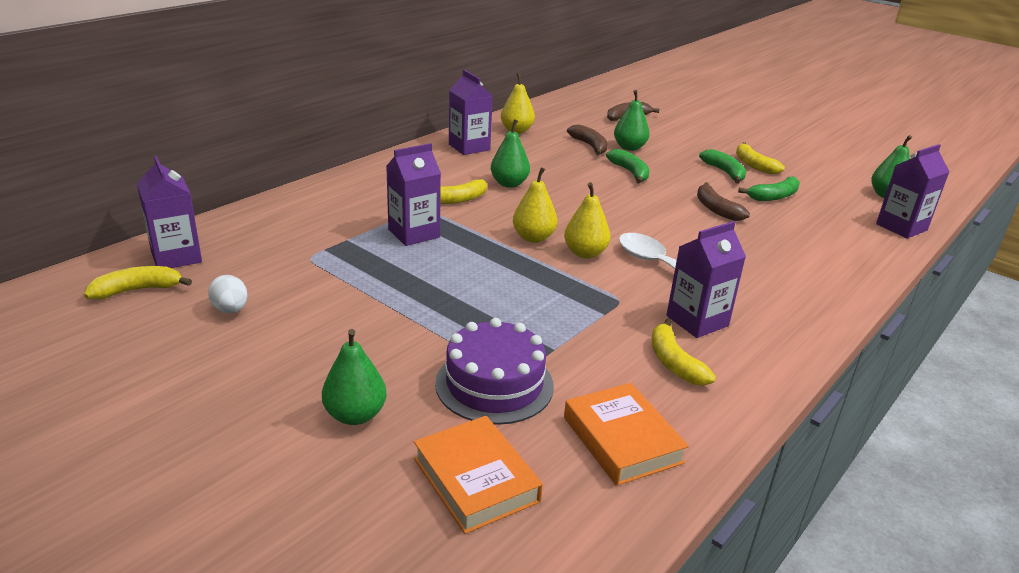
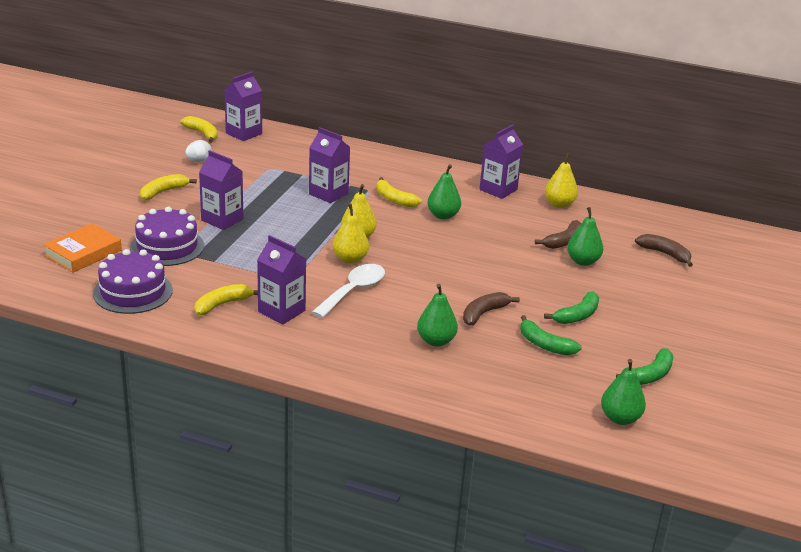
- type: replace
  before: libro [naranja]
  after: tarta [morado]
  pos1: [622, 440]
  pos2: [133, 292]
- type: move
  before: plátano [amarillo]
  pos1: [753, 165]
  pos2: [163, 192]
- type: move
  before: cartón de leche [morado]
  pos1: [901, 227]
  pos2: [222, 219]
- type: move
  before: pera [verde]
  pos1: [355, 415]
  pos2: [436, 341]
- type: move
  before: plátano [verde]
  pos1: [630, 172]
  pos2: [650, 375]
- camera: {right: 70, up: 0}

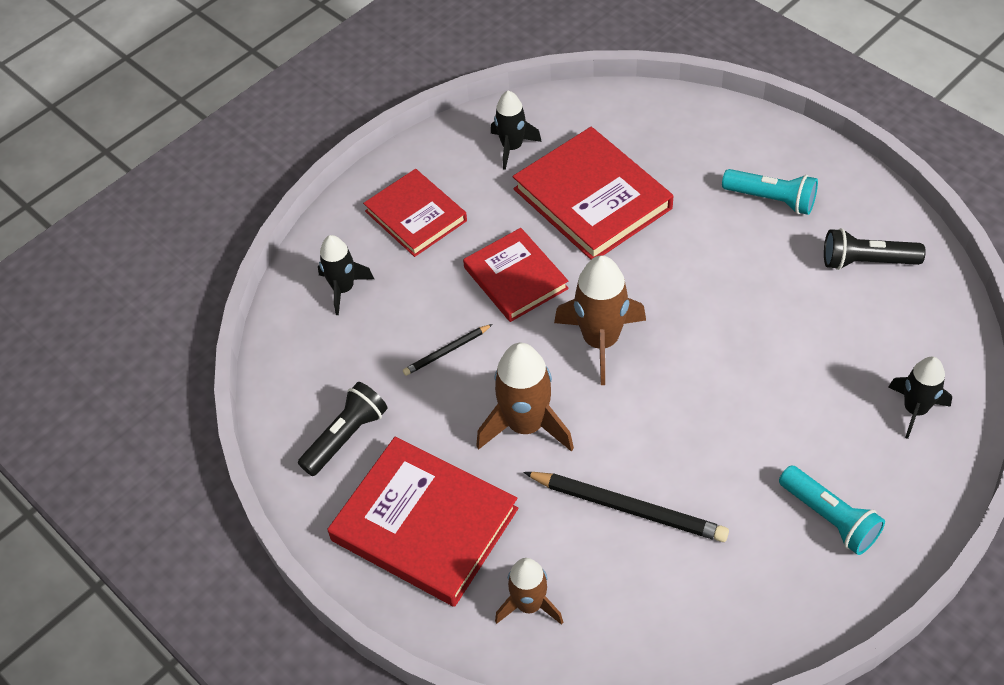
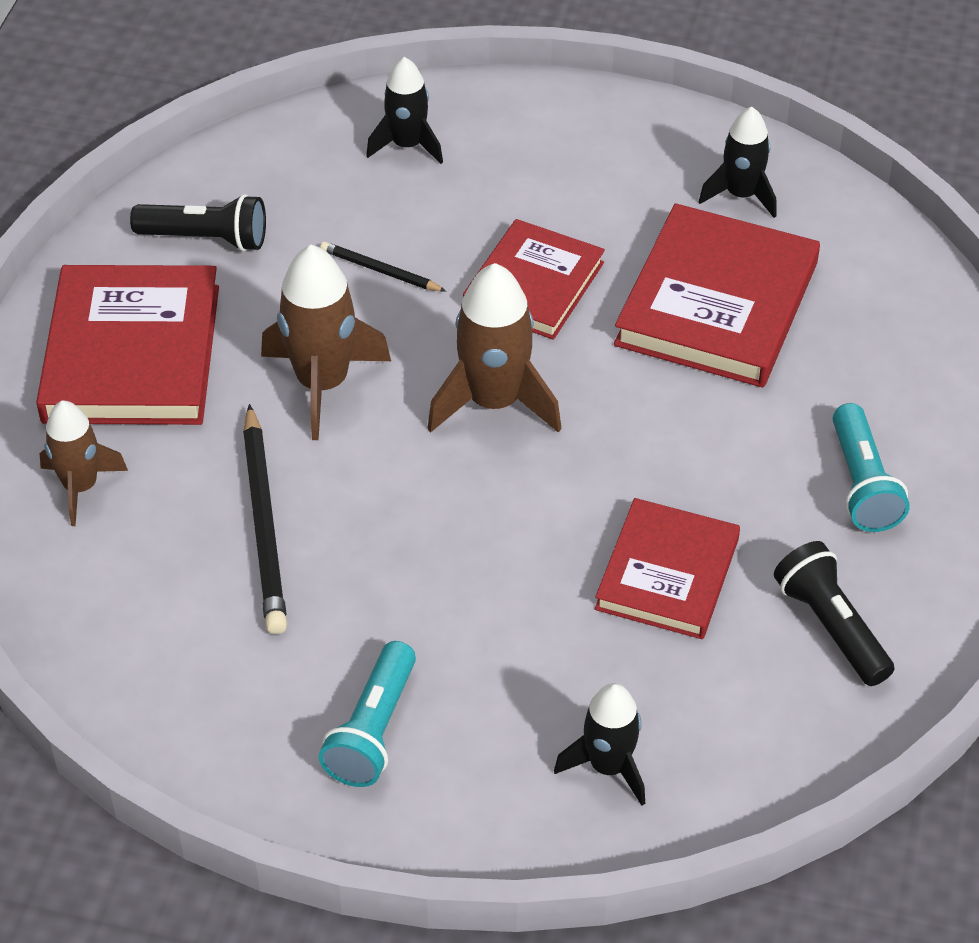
- type: move
  before: libro [rojo]
  pos1: [415, 216]
  pos2: [667, 574]
- camera: {right: 55, up: -5}

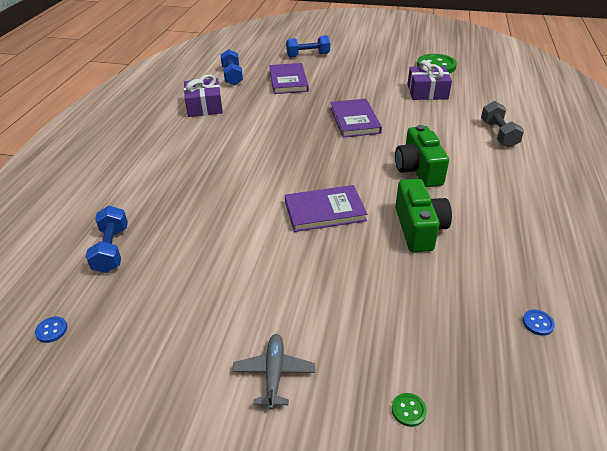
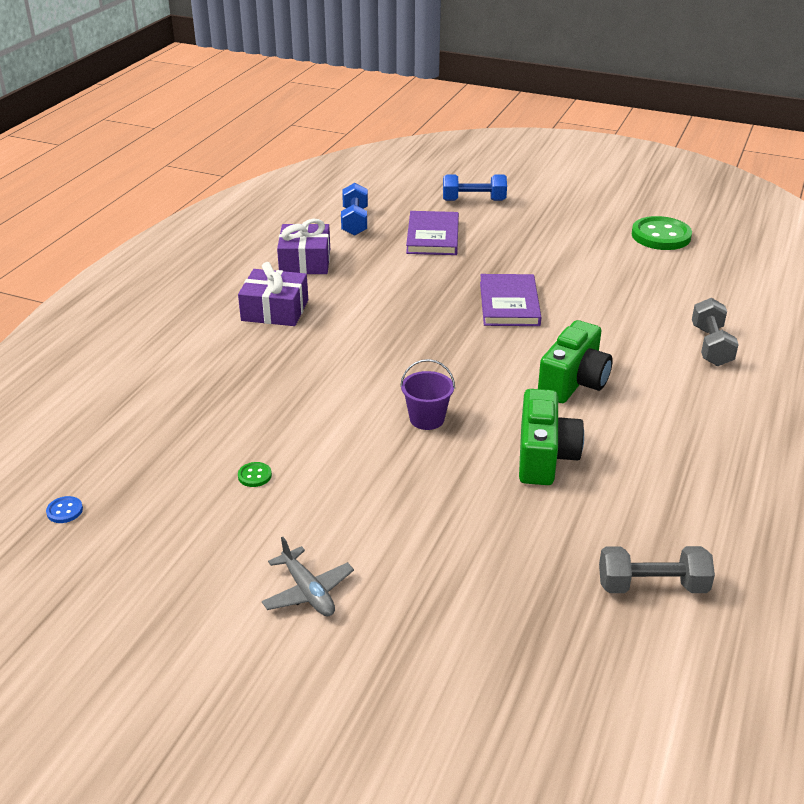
- type: move
  before: regalo [morado]
  pos1: [427, 92]
  pos2: [275, 310]
- type: move
  before: botón [verde]
  pos1: [408, 410]
  pos2: [254, 476]
- type: rotate
  before: avión [gris]
  pos1: [274, 373]
  pos2: [308, 591]
  turn: 135
- type: replace
  before: libro [morado]
  after: balde [morado]
  pos1: [324, 211]
  pos2: [427, 419]
- type: rotate
  before: cámara [verde]
  pos1: [418, 170]
  pos2: [573, 382]
  turn: -150
- type: replace
  before: botón [azul]
  after: mancuerna [gris]
  pos1: [537, 323]
  pos2: [652, 586]
- type: delete
  before: mancuerna [azul]
  pos1: [112, 249]
- camera: {right: 10, up: -5}

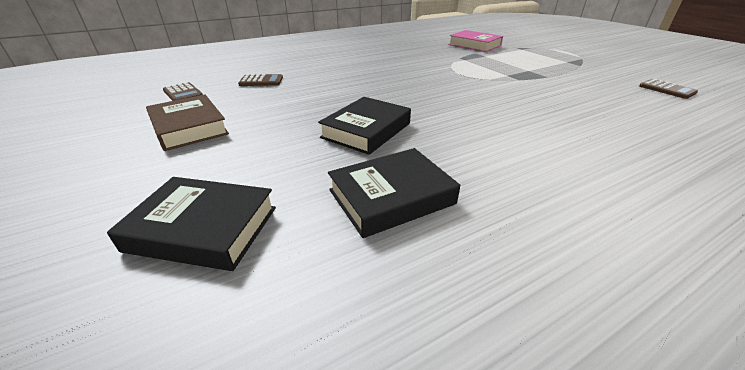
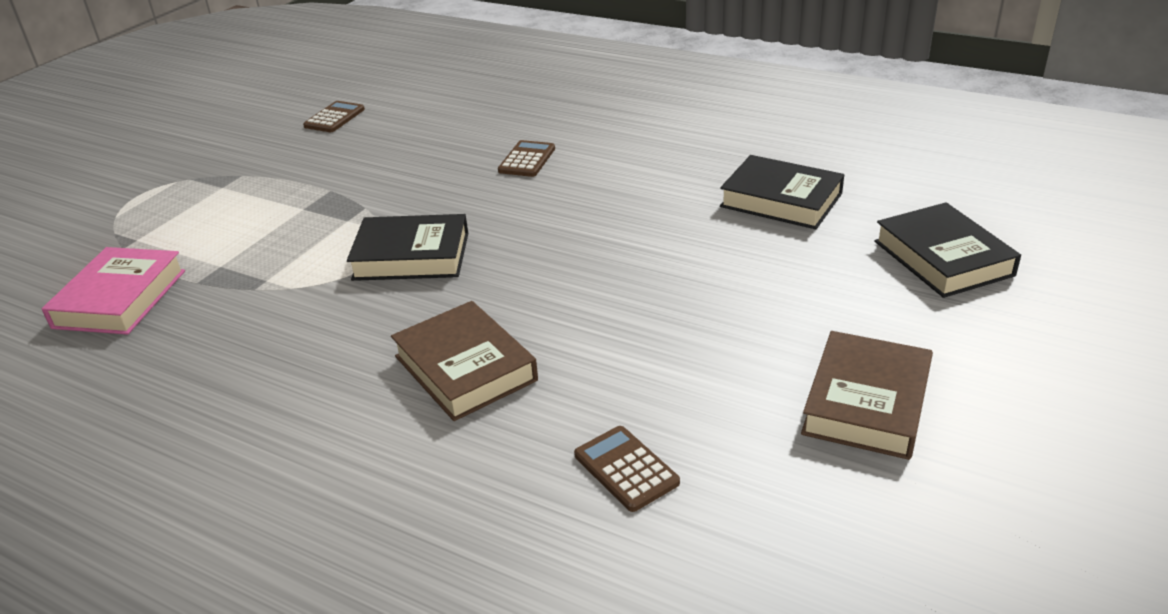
- type: move
  before: libro [negro]
  pos1: [366, 130]
  pos2: [411, 256]
- type: insert
  after: libro [marrón]
  pos2: [465, 368]
- type: move
  before: calculadora [marrón]
  pos1: [183, 93]
  pos2: [527, 160]
- camera: {right: -120, up: 0}

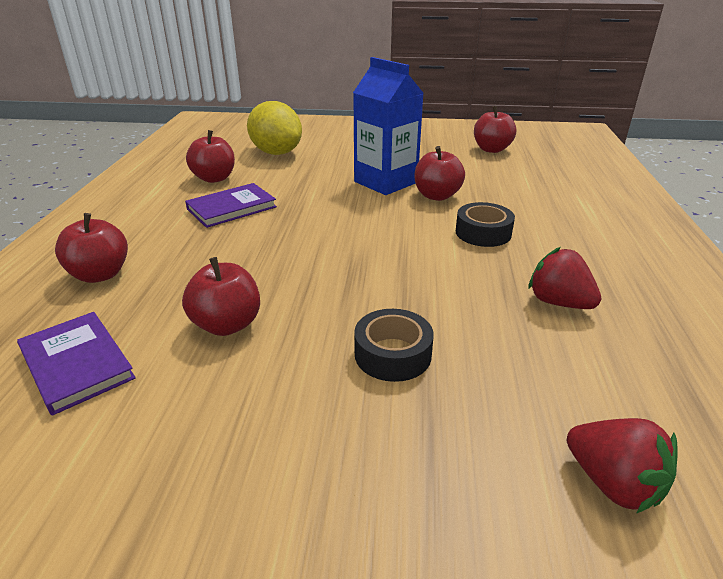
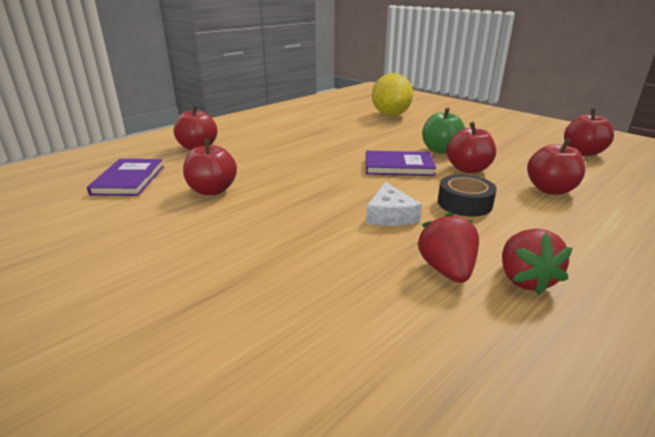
- type: move
  before: libro [morado]
  pos1: [231, 208]
  pos2: [398, 166]
- type: insert
  after: queso [blanco]
  pos2: [390, 215]
- type: replace
  before: cartón de leche [azul]
  after: manzana [verde]
  pos1: [385, 182]
  pos2: [440, 150]
- type: move
  before: fresa [rojo]
  pos1: [613, 483]
  pos2: [524, 279]
- type: move
  before: manzana [rojo]
  pos1: [214, 178]
  pos2: [550, 190]
- type: delete
  before: cinta adhesiva [negro]
  pos1: [392, 354]
- camera: {right: 40, up: -5}

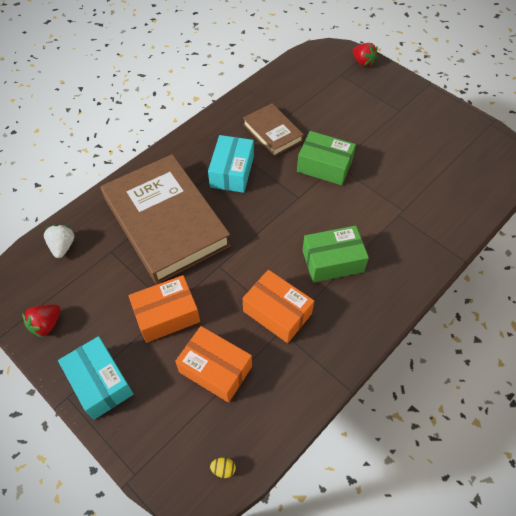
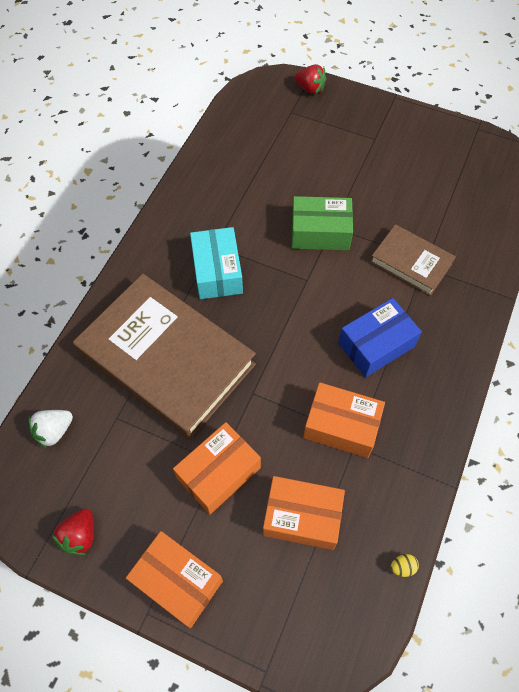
- type: rotate
  before: fresa [blanco]
  pos1: [63, 246]
  pos2: [54, 431]
  turn: -105
- type: recolor
  before: caja [turquesa]
  after: caja [naranja]
  pos1: [100, 382]
  pos2: [177, 581]
- type: recolor
  before: caja [verde]
  after: caja [azul]
  pos1: [332, 261]
  pos2: [376, 345]
- type: move
  before: libro [marrón]
  pos1: [272, 132]
  pos2: [411, 262]
- type: move
  before: huevo [amarillo]
  pos1: [223, 469]
  pos2: [402, 567]
- camera: {right: -20, up: 5}

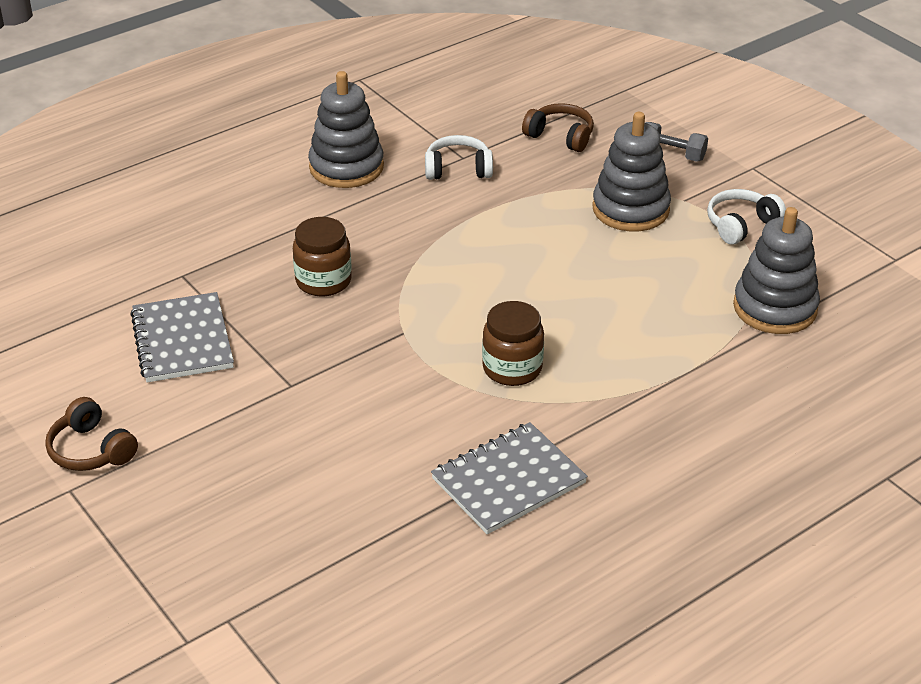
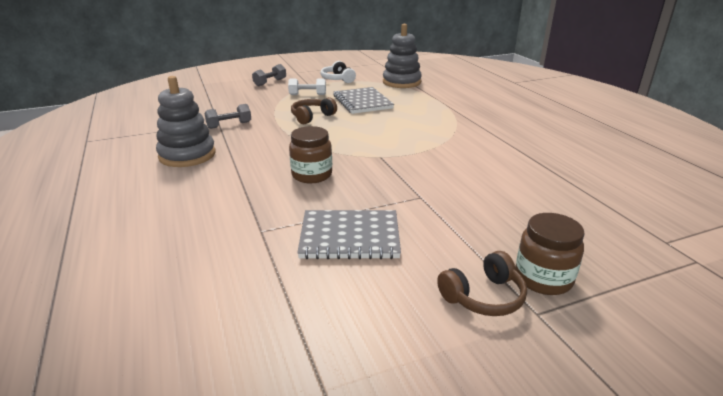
- type: replace
  before: auriculares [blanco]
  after: mancuerna [gris]
  pos1: [458, 169]
  pos2: [229, 125]
- type: replace
  before: juguete apilable [gris]
  after: mancuerna [blanco]
  pos1: [630, 209]
  pos2: [307, 95]
- type: move
  before: auriculares [marrón]
  pos1: [560, 136]
  pos2: [312, 117]
- type: move
  before: cuaderno [gris]
  pos1: [508, 481]
  pos2: [362, 102]
- type: move
  before: tarro [marrón]
  pos1: [512, 368]
  pos2: [543, 278]
- camera: {right: -75, up: -10}

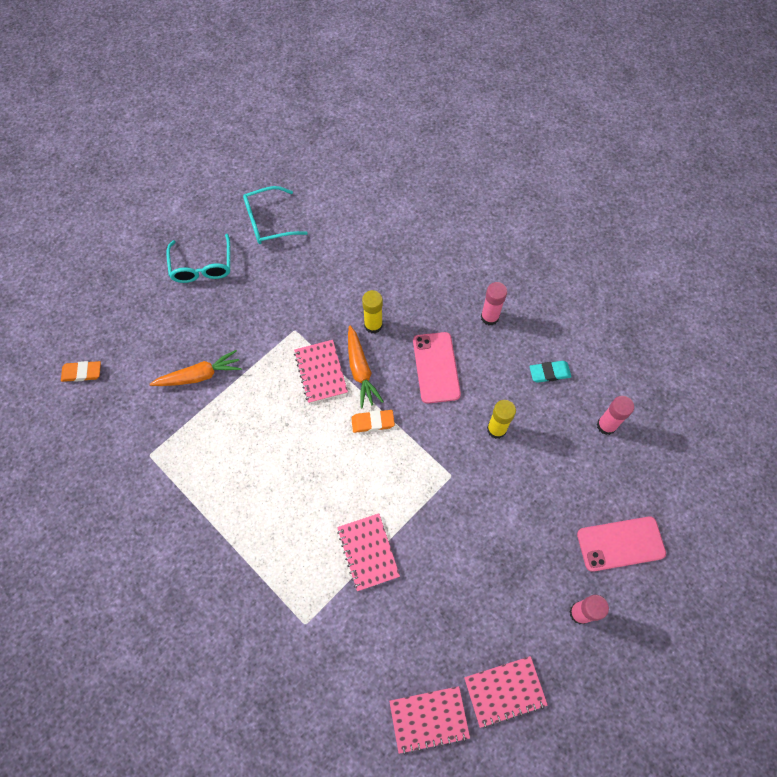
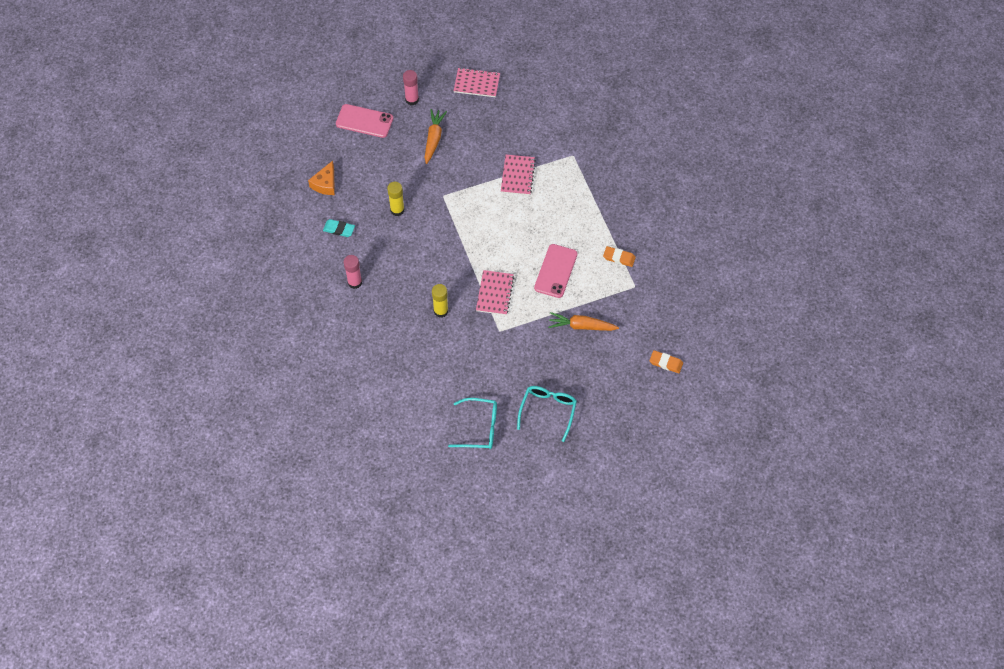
- type: replace
  before: barra de pegamento [rosa]
  after: queso [naranja]
  pos1: [606, 425]
  pos2: [325, 184]
- type: move
  before: zanahoria [naranja]
  pos1: [360, 370]
  pos2: [433, 139]
- type: move
  before: móvil [rosa]
  pos1: [436, 367]
  pos2: [556, 271]
- type: move
  before: goma de borrar [naranja]
  pos1: [372, 422]
  pos2: [619, 258]
- type: delete
  before: cuaderno [rosa]
  pos1: [429, 719]
- camera: {right: -155, up: -5}

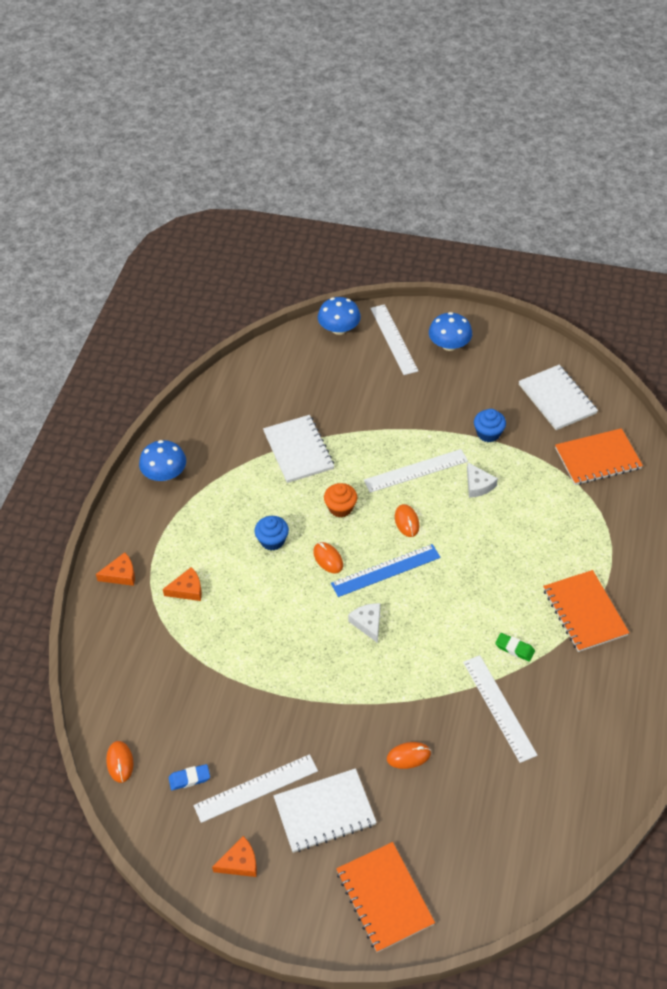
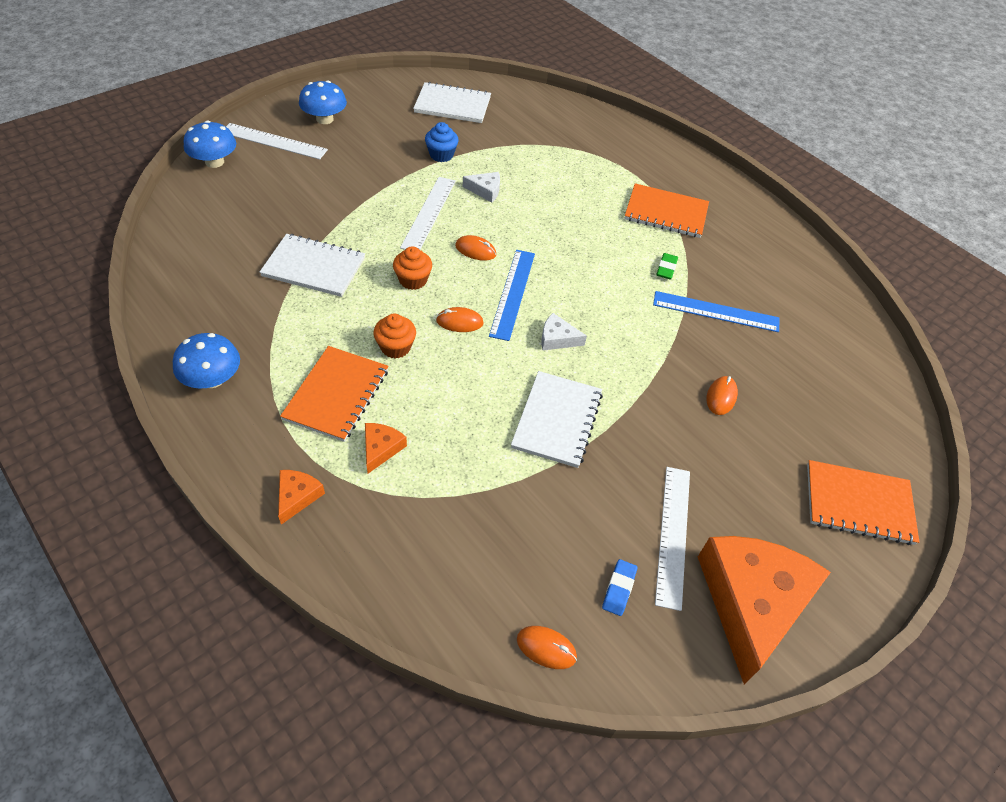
- type: move
  before: cuaderno [naranja]
  pos1: [597, 458]
  pos2: [336, 395]
- type: recolor
  before: magdalena [azul]
  after: magdalena [naranja]
  pos1: [272, 540]
  pos2: [395, 347]
- type: move
  before: cuaderno [blanco]
  pos1: [324, 811]
  pos2: [557, 420]
- type: recolor
  before: regla [blanco]
  after: regla [azul]
  pos1: [499, 707]
  pos2: [716, 311]
- type: rotate
  before: goma de borrar [verde]
  pos1: [514, 649]
  pos2: [666, 268]
  turn: -45
- type: resize
  before: queso [naranja]
  pos1: [239, 862]
  pos2: [751, 602]
  scale: 2.41
- camera: {right: -60, up: 0}

